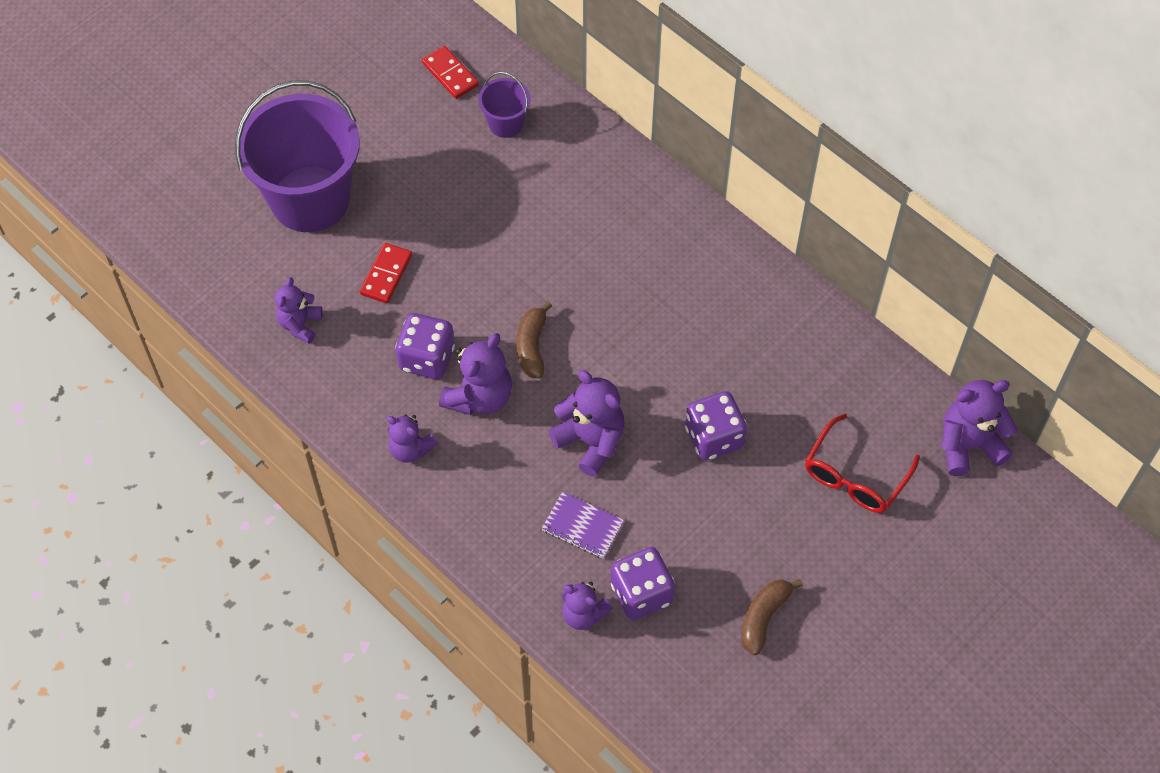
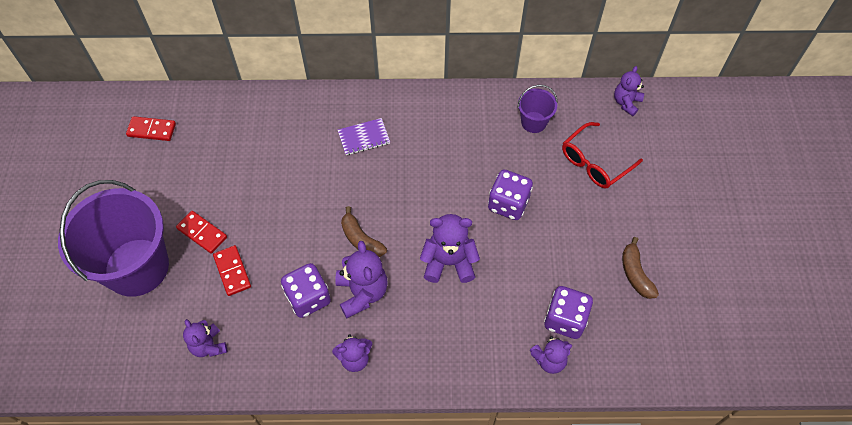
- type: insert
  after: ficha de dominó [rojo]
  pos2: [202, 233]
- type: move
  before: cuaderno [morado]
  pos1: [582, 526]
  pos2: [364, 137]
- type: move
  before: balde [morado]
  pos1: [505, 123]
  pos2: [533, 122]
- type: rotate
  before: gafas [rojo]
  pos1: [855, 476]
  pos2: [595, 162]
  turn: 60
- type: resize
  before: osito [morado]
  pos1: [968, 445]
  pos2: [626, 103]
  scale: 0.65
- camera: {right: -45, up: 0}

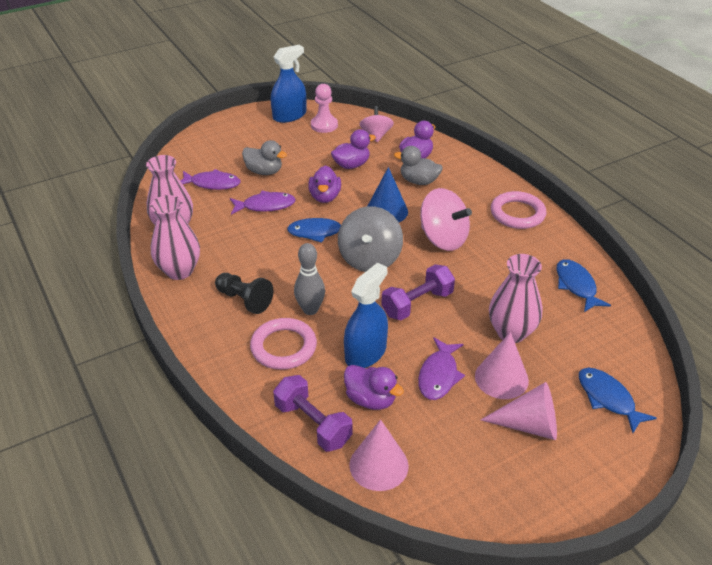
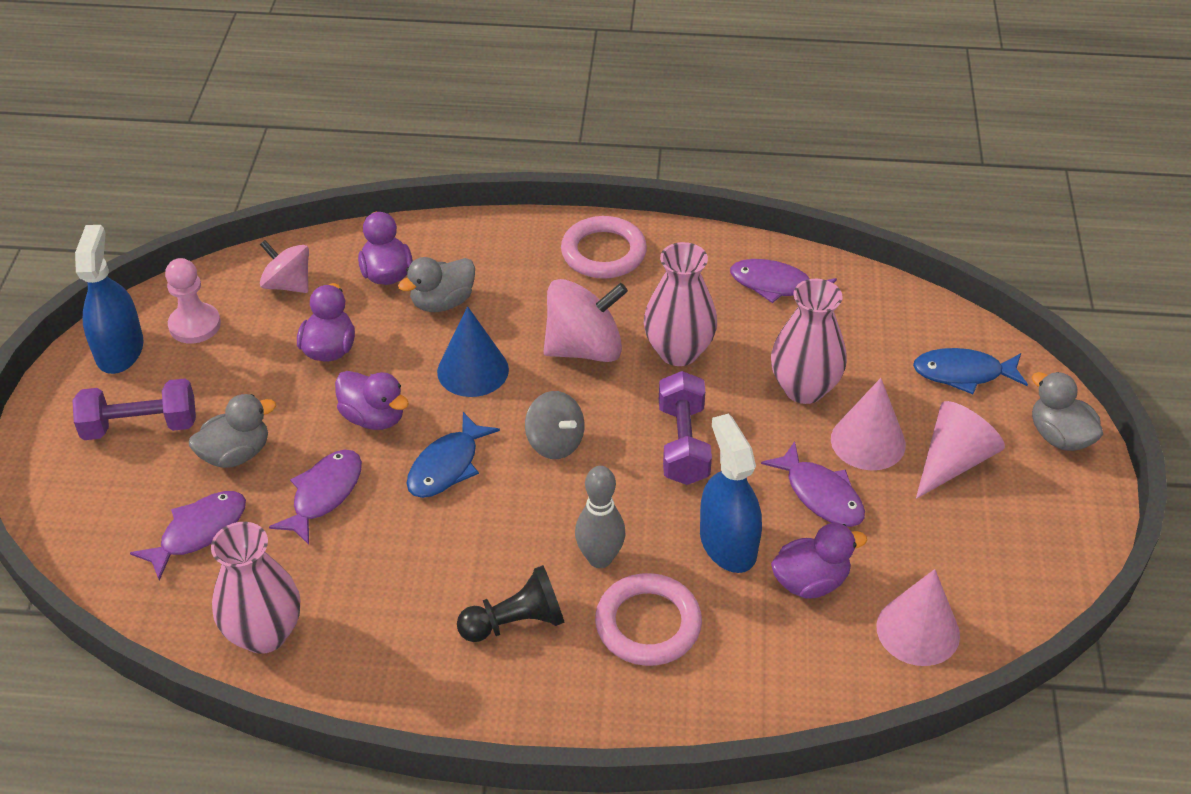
- type: move
  before: mancuerna [morado]
  pos1: [313, 424]
  pos2: [140, 426]
- type: resize
  before: peonza [gris]
  pos1: [370, 259]
  pos2: [555, 442]
  scale: 0.64
- type: move
  before: florero [rosa]
  pos1: [179, 271]
  pos2: [678, 351]
- type: recolor
  before: pez [azul]
  after: pez [morado]
  pos1: [576, 286]
  pos2: [776, 285]
- type: insert
  after: pato [gris]
  pos2: [1059, 436]
- camera: {right: -55, up: 5}

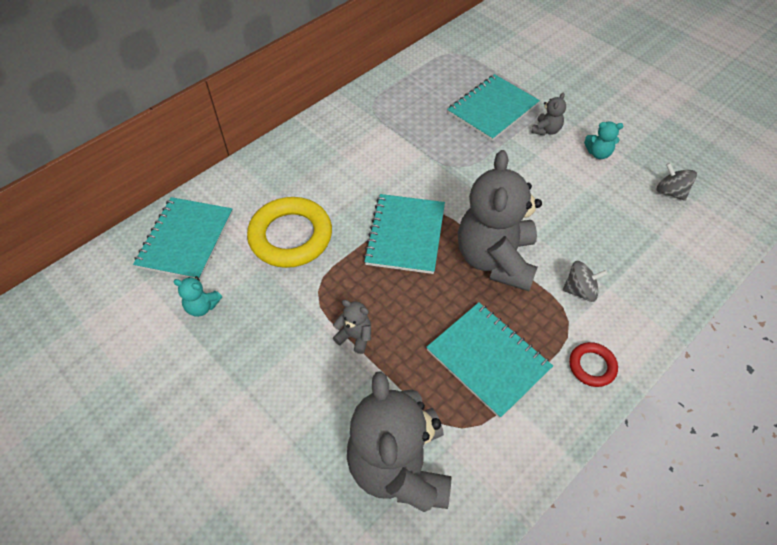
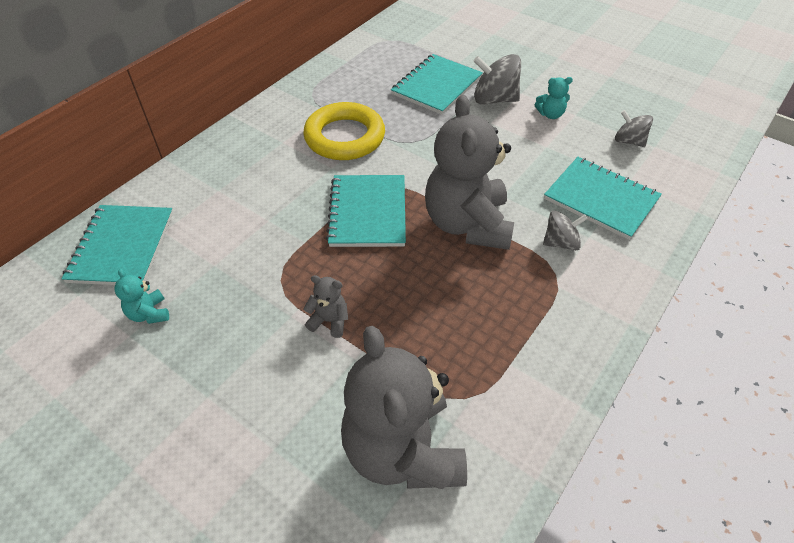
- type: rotate
  before: osito [turquesa]
  pos1: [202, 306]
  pos2: [149, 313]
  turn: 60
- type: move
  before: anillo [amarillo]
  pos1: [291, 236]
  pos2: [345, 137]
- type: replace
  before: osito [gris]
  after: peonza [gris]
  pos1: [546, 130]
  pos2: [494, 99]
- type: move
  before: cuaderno [turquesa]
  pos1: [488, 359]
  pos2: [601, 199]
- type: delete
  before: anillo [rojo]
  pos1: [592, 366]
- camera: {right: -10, up: -5}

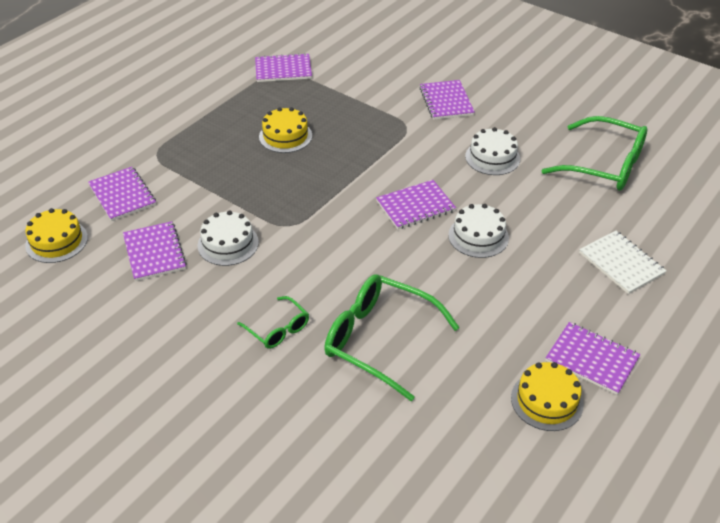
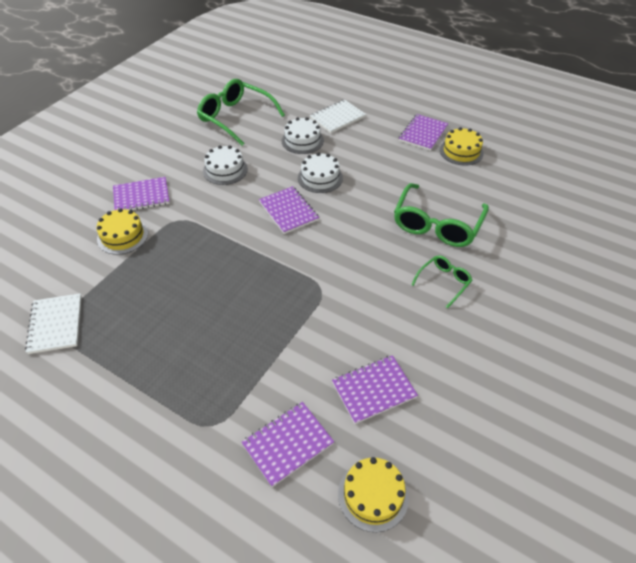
- type: recolor
  before: cuaderno [morado]
  after: cuaderno [blanco]
  pos1: [283, 69]
  pos2: [55, 324]
- type: move
  before: tarta [amarillo]
  pos1: [285, 136]
  pos2: [122, 236]
- type: rotate
  before: gafas [verde]
  pos1: [604, 165]
  pos2: [235, 117]
  turn: -75
- type: move
  before: tarta [blanco]
  pos1: [228, 244]
  pos2: [302, 140]
- camera: {right: -95, up: 5}

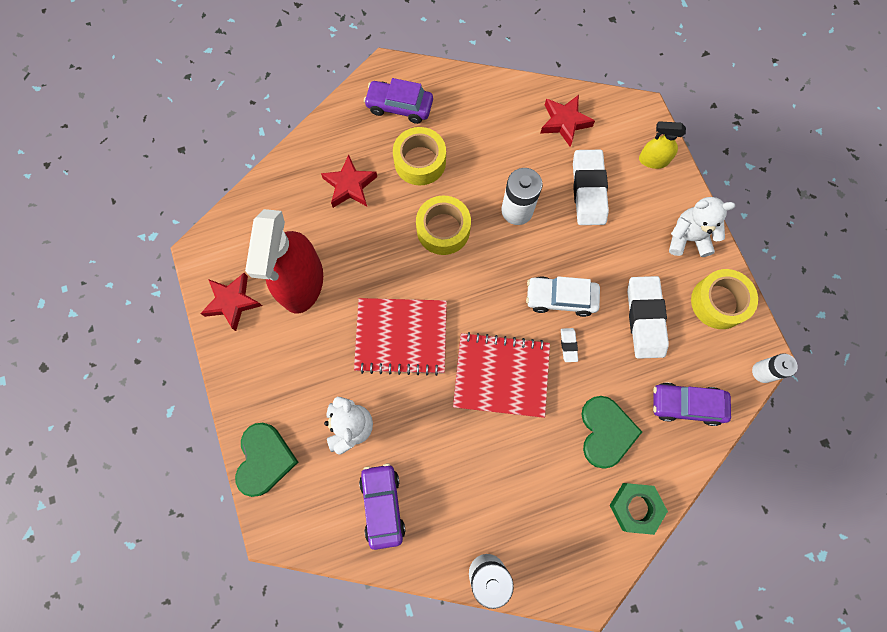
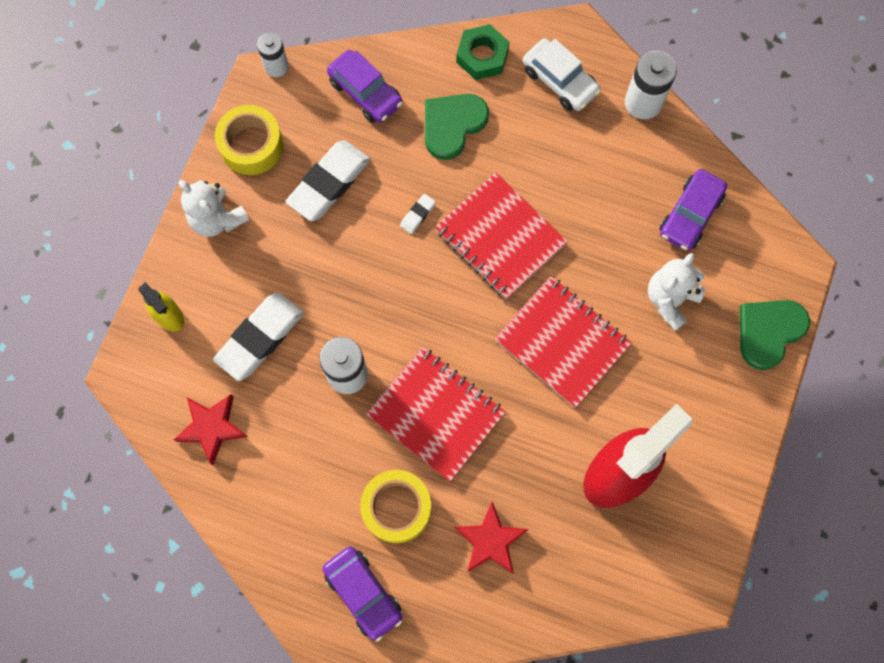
- type: replace
  before: cinta adhesiva [amarillo]
  after: cuaderno [rojo]
  pos1: [443, 229]
  pos2: [436, 414]
- type: move
  before: coche [blanco]
  pos1: [560, 298]
  pos2: [560, 81]
- type: delete
  before: estrella [rojo]
  pos1: [232, 302]
- camera: {right: -140, up: 0}

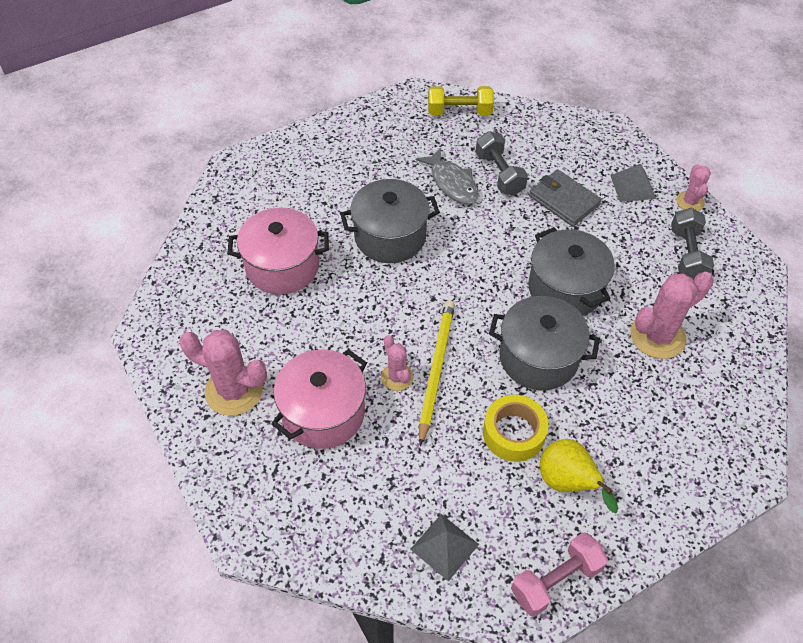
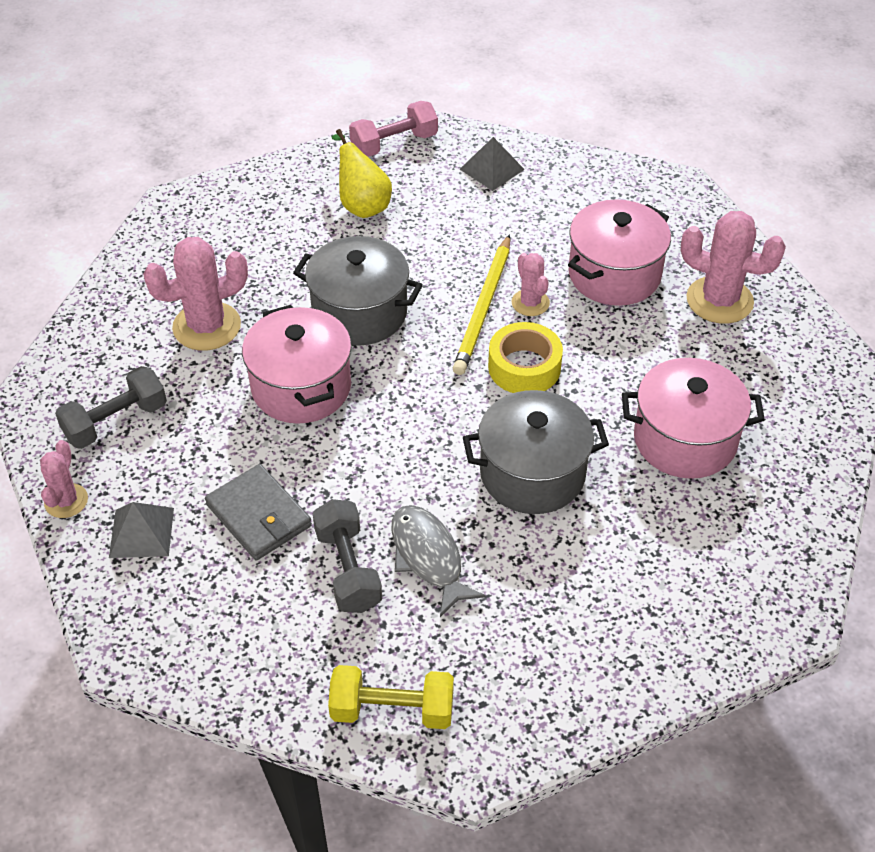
- type: rotate
  before: mancuerna [gris]
  pos1: [687, 255]
  pos2: [116, 421]
  turn: 45
- type: recolor
  before: olla [gris]
  after: olla [rosa]
  pos1: [565, 289]
  pos2: [301, 387]
- type: move
  before: cinta adhesiva [amarillo]
  pos1: [513, 433]
  pos2: [524, 367]
- camera: {right: -175, up: -5}

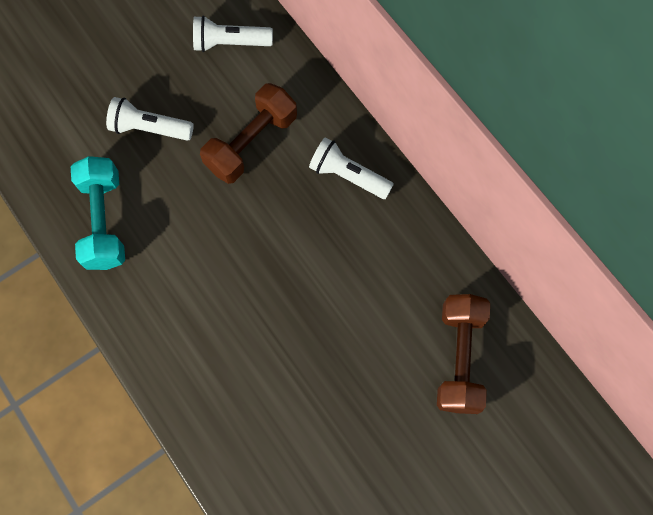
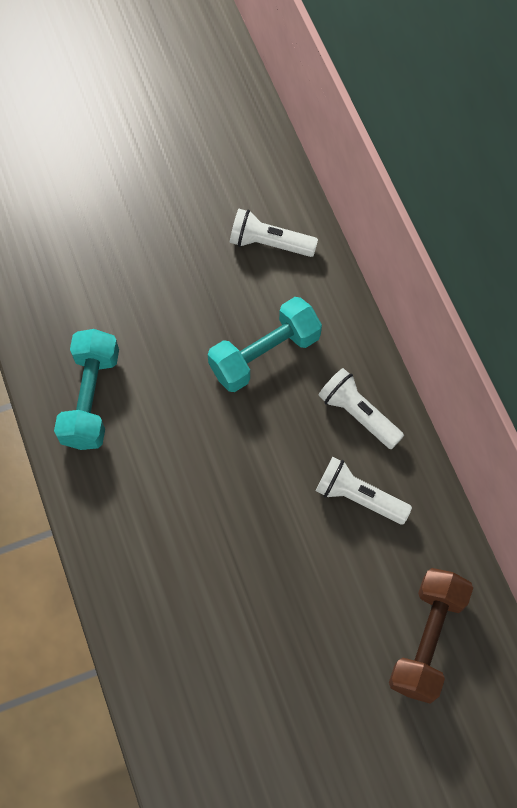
- type: recolor
  before: mancuerna [marrón]
  after: mancuerna [turquesa]
  pos1: [251, 143]
  pos2: [264, 354]
- type: move
  before: lámpara de mano [blanco]
  pos1: [150, 128]
  pos2: [358, 497]
- camera: {right: 15, up: -5}

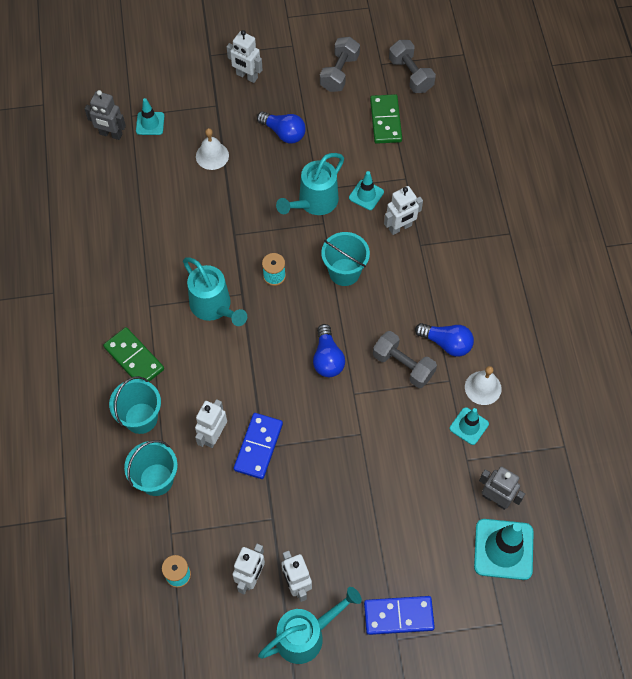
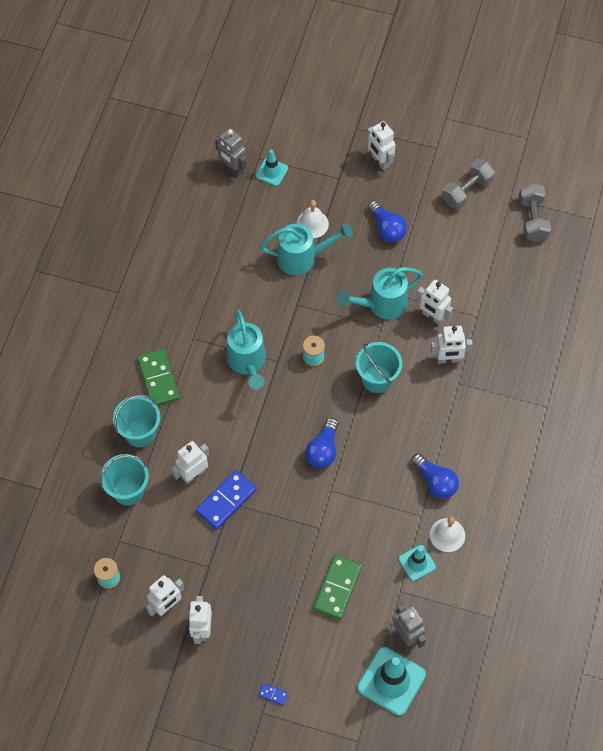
- type: resize
  before: ficha de dominó [azul]
  pos1: [398, 615]
  pos2: [273, 694]
  scale: 0.44
- type: move
  before: regadera [turquesa]
  pos1: [306, 635]
  pos2: [302, 258]
- type: move
  before: ficha de dominó [verde]
  pos1: [385, 121]
  pos2: [337, 588]
- type: replace
  before: cono de tráfico [turquesa]
  after: robot [blanco]
  pos1: [366, 195]
  pos2: [432, 316]
- type: delete
  before: mancuerna [gris]
  pos1: [403, 365]
- camera: {right: 25, up: 0}

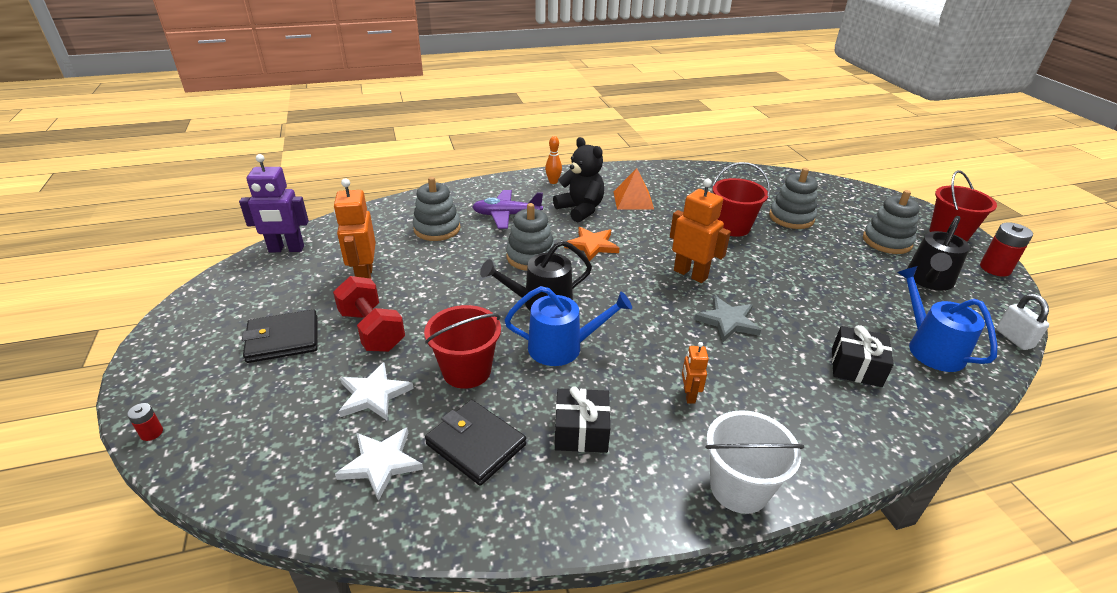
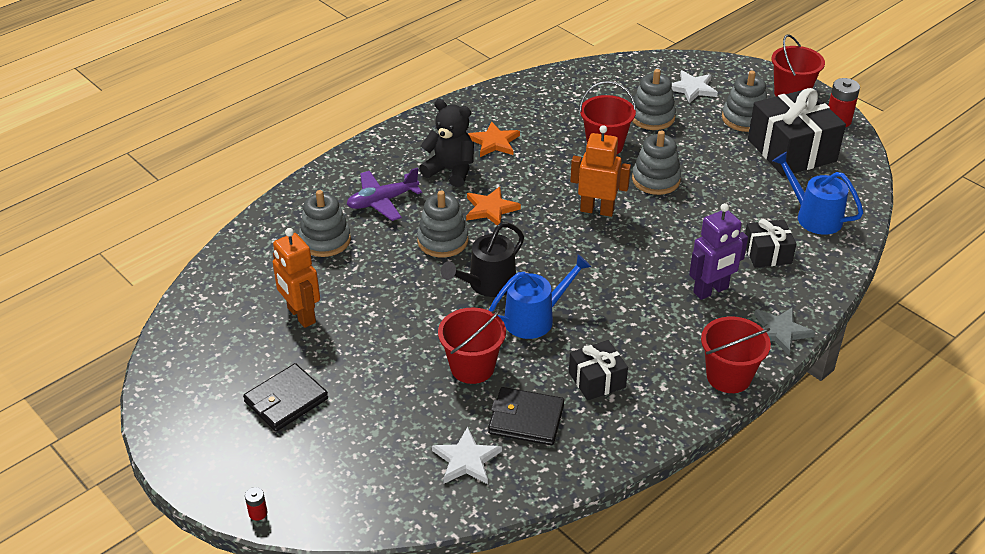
- type: replace
  before: pirámide [naranja]
  after: estrella [naranja]
  pos1: [633, 200]
  pos2: [494, 142]
- type: insert
  after: juguete apilable [gris]
  pos2: [656, 180]
- type: move
  before: estrella [blanco]
  pos1: [373, 394]
  pos2: [692, 88]
- type: move
  before: robot [morado]
  pos1: [286, 249]
  pos2: [711, 290]
- type: recolor
  before: balde [blanco]
  after: balde [rojo]
  pos1: [739, 488]
  pos2: [728, 376]
- type: replace
  before: regadera [negro]
  after: regalo [negro]
  pos1: [928, 280]
  pos2: [791, 150]
- type: move
  before: estrella [gris]
  pos1: [728, 321]
  pos2: [780, 331]
- type: delete
  before: mancuerna [rojo]
  pos1: [372, 330]
- type: delete
  before: bolo [naranja]
  pos1: [553, 182]
- type: delete
  before: robot [naranja]
  pos1: [689, 395]
- type: delete
  before: candado [blanco]
  pos1: [1014, 339]
- camera: {right: -25, up: 5}

